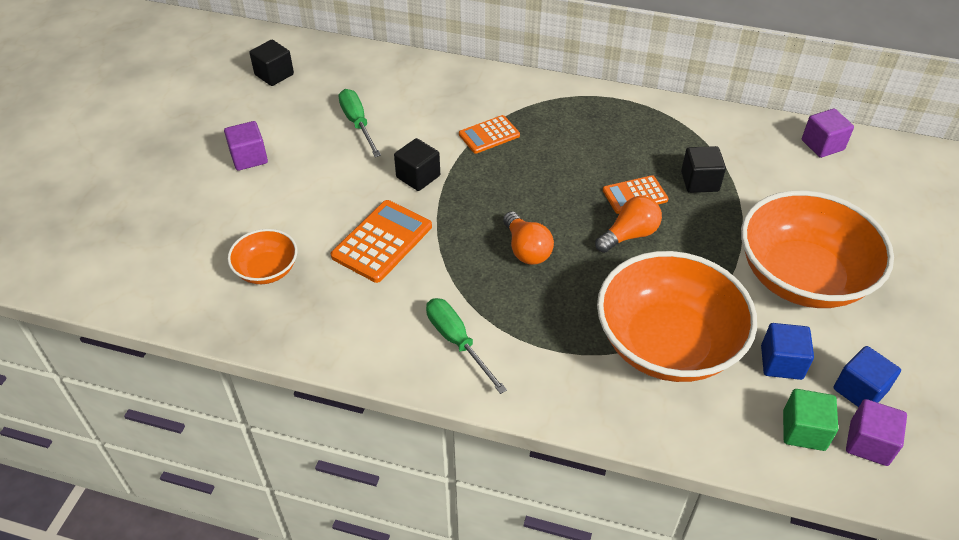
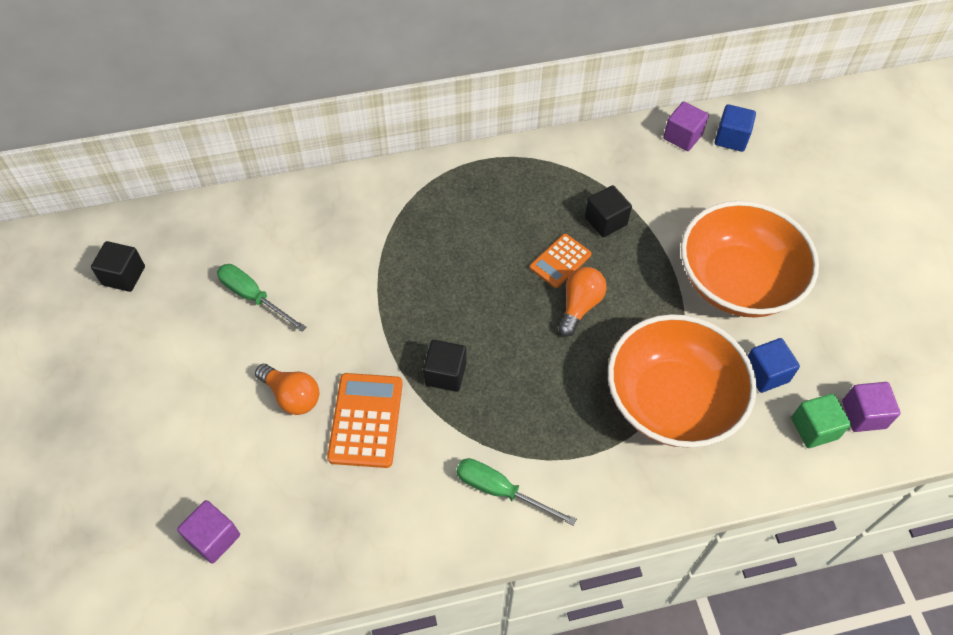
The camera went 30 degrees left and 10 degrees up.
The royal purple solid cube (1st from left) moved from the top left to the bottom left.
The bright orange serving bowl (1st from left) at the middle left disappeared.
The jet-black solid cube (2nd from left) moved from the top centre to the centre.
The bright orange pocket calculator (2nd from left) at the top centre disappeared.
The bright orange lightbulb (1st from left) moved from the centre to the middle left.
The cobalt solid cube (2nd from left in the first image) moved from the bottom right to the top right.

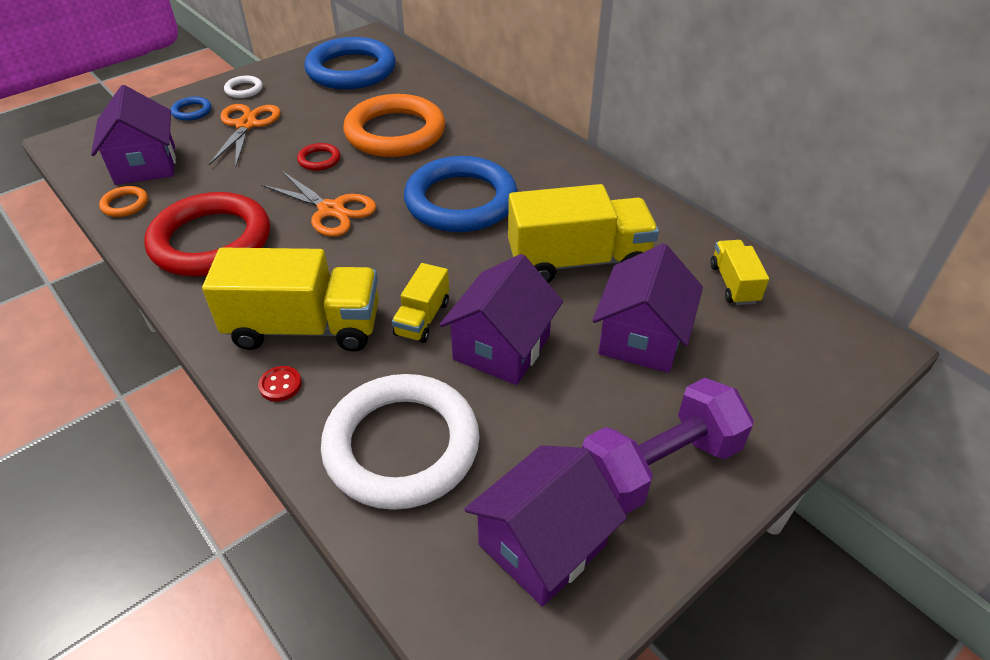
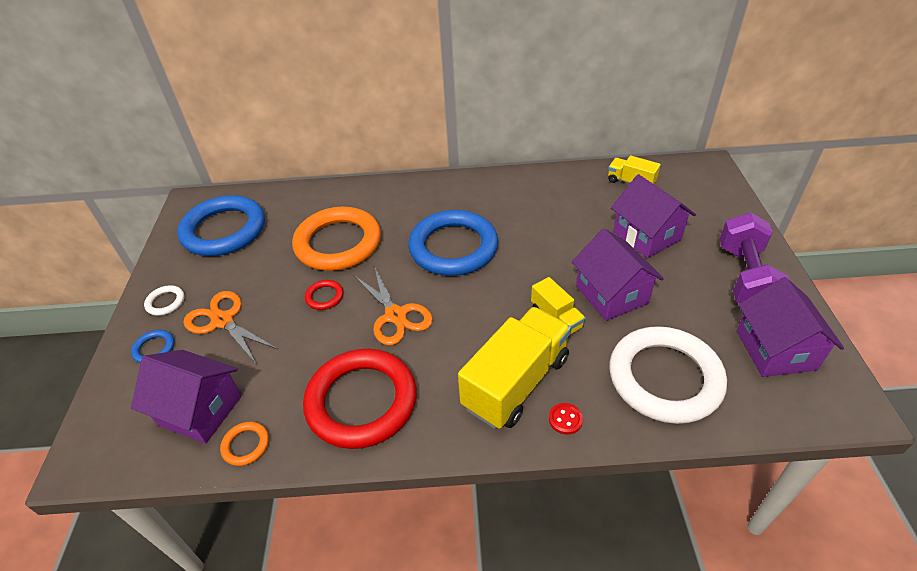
The camera went 50 degrees left and 0 degrees up.
The bright orange scissors (2nd from left) at the top left turned 75 degrees clockwise.
The bright yellow truck (3rd from left) at the centre disappeared.

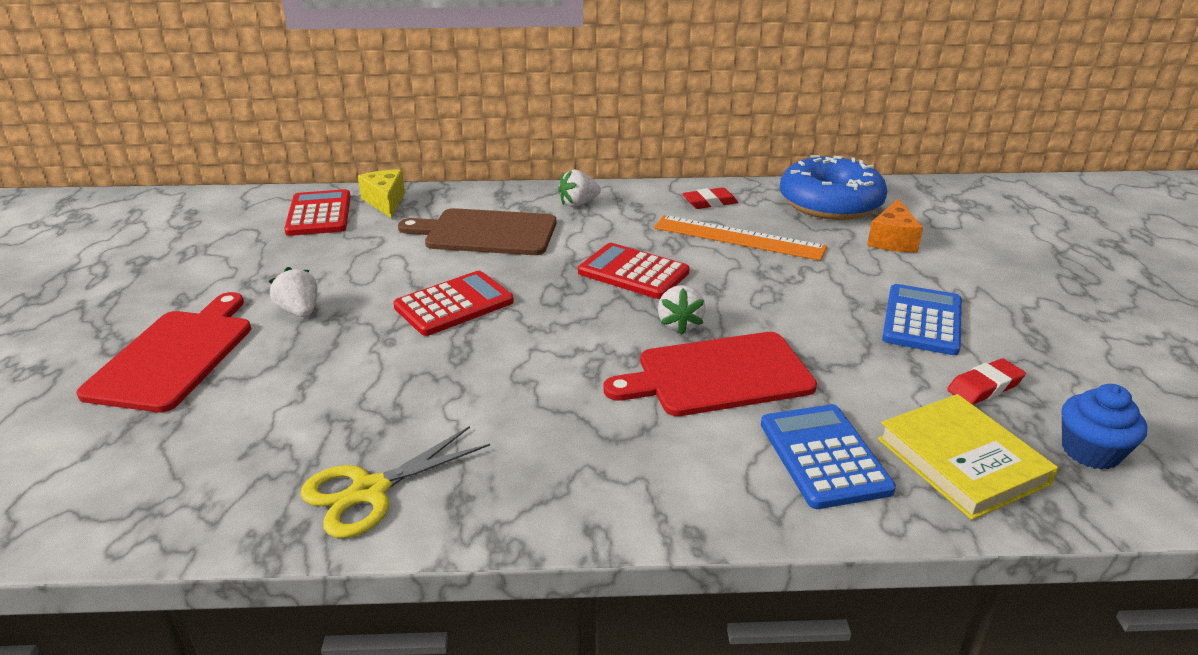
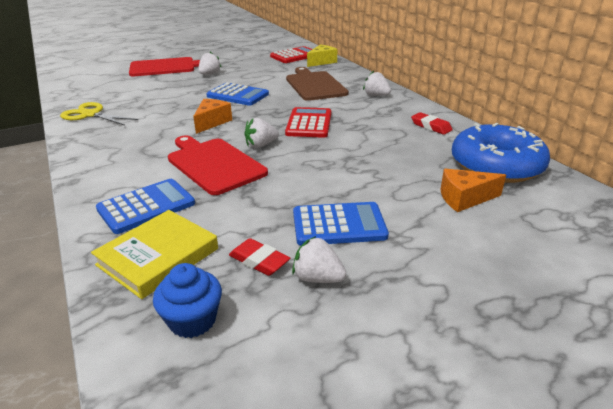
The camera went 65 degrees right and 0 degrees up.
The crimson pocket calculator (2nd from left) at the centre became the cobalt pocket calculator (2nd from left) at the top centre.
The bright orange measuring stick at the centre disappeared.
The bright orange cheese (1st from left) at the top centre appeared.
The pure white strawberry (3rd from left) at the centre appeared.

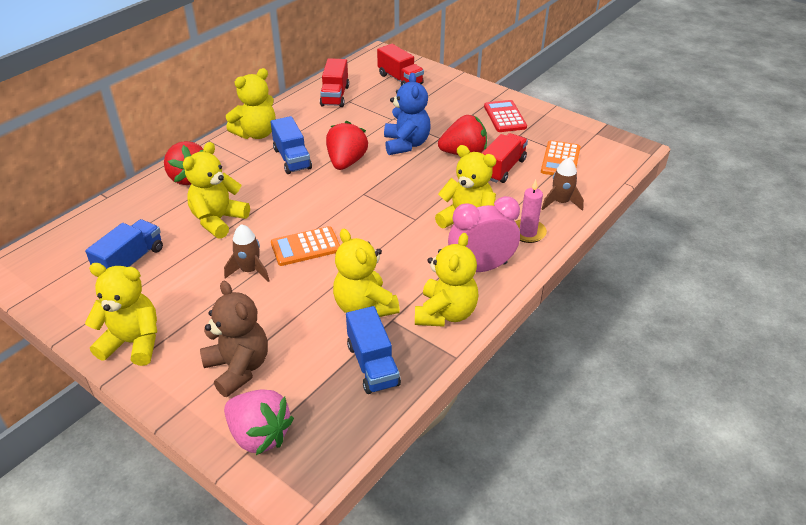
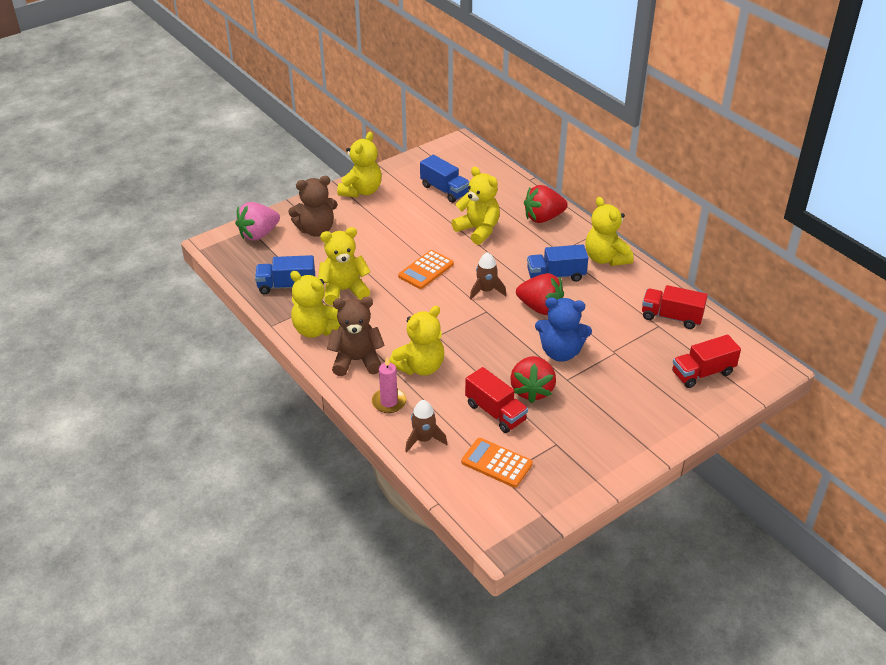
The camera went 105 degrees right and 0 degrees up.
The dark brown rocket (1st from left in the first image) moved from the middle left to the centre.
The bright orange pocket calculator (1st from left) at the centre turned 135 degrees counterclockwise.
The pink clock at the centre was replaced by the dark brown teddy bear (2nd from left) at the centre.
The crimson pocket calculator at the top centre disappeared.

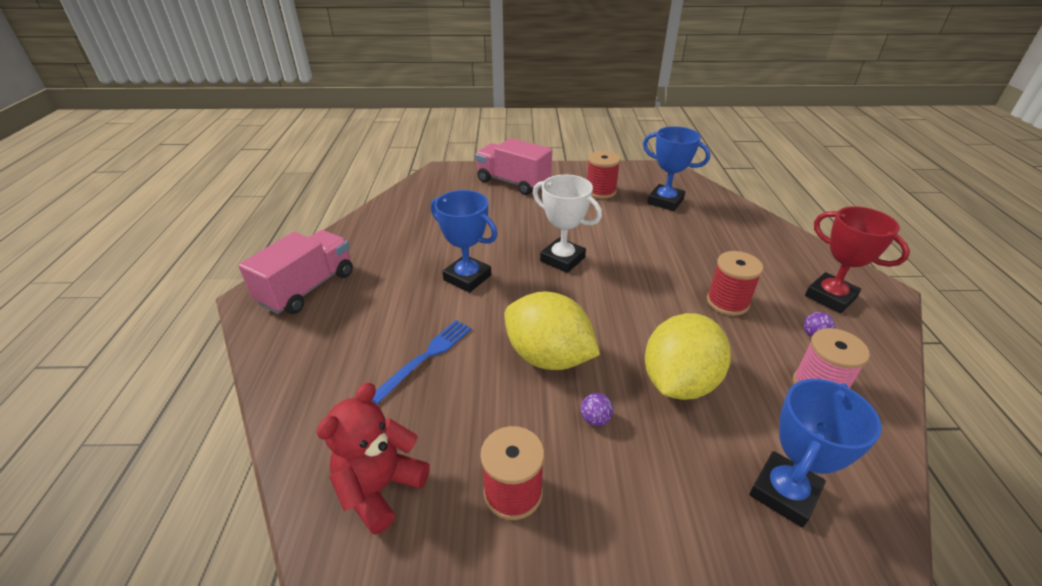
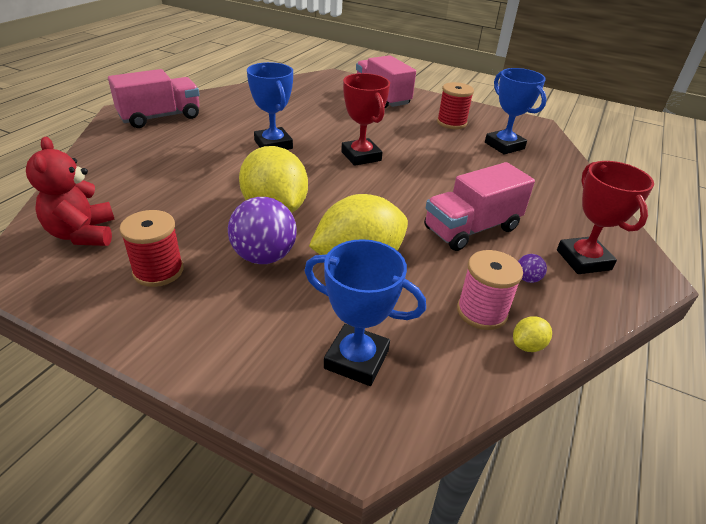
The camera went 25 degrees right and 0 degrees up.
The crimson teddy bear at the bottom centre turned 75 degrees counterclockwise.
The cobalt table fork at the centre disappeared.
The pure white trophy at the centre became the crimson trophy (1st from left) at the top centre.
The royal purple play ball (1st from left) at the bottom centre changed to 2.29 times the size.
The crimson reel of thread (3rd from left) at the middle right was replaced by the pink truck (3rd from left) at the middle right.
The cobalt trophy (3rd from left in the first image) at the bottom right turned 45 degrees clockwise.
The bright yellow citrus fruit (3rd from left) at the middle right appeared.

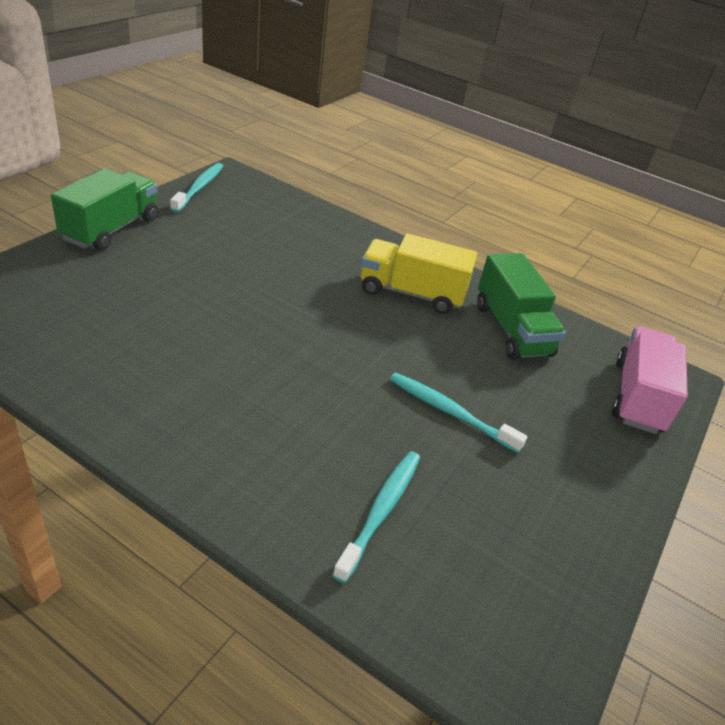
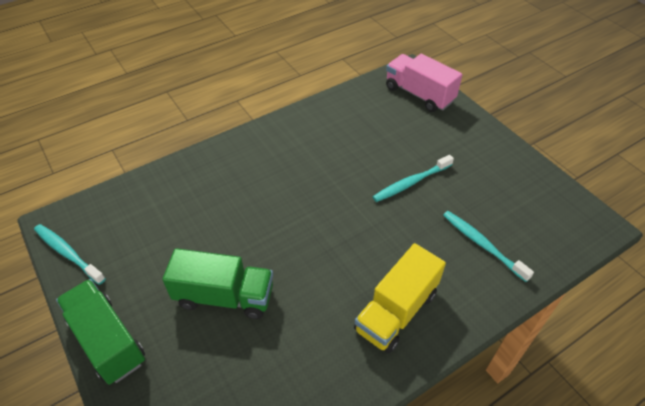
The camera went 60 degrees left and 10 degrees up.
The bright yellow truck moved from the centre to the bottom centre.
The green truck (2nd from left) moved from the middle right to the bottom centre.

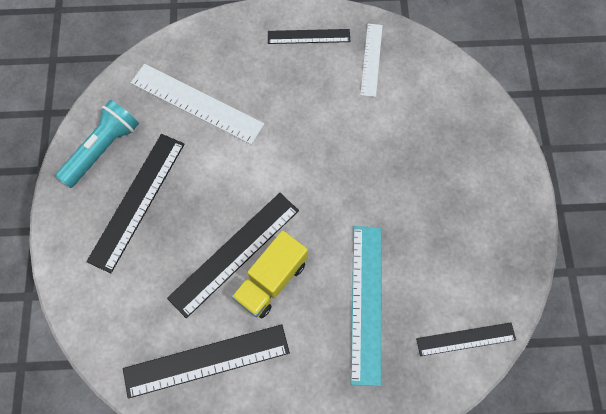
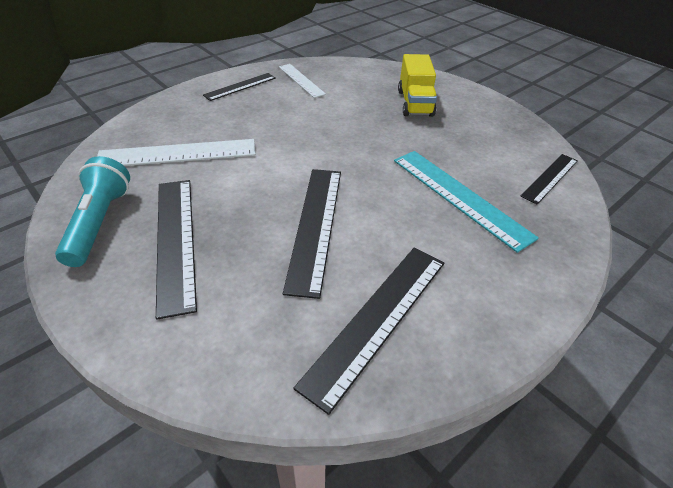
The camera went 40 degrees left and 25 degrees down.
The bright yellow truck moved from the centre to the top centre.

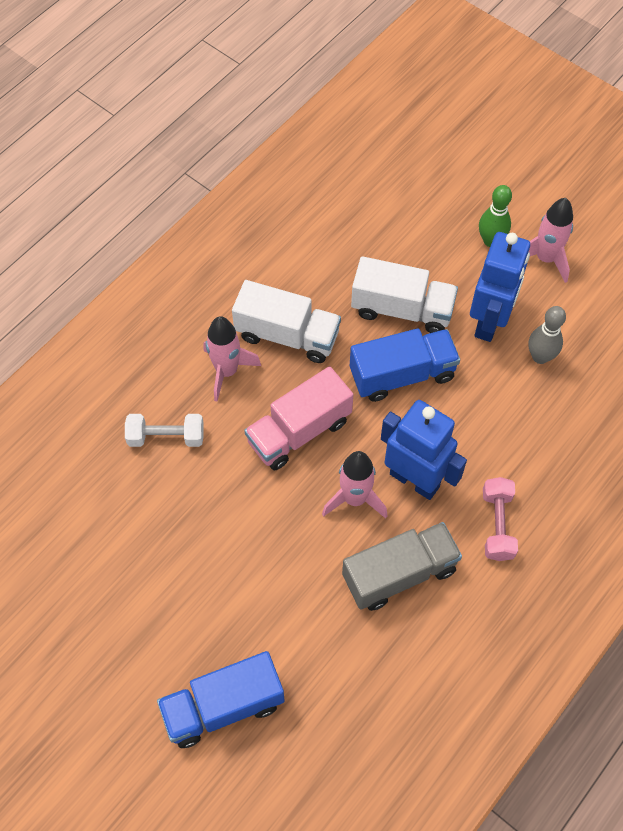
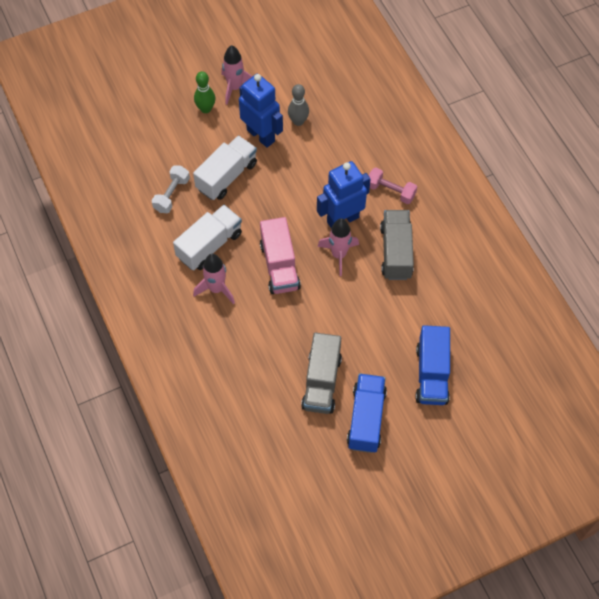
The camera went 65 degrees left and 0 degrees up.
The pure white free weight moved from the middle left to the top left.
The cobalt truck (2nd from left in the first image) moved from the centre to the bottom centre.
The grey truck (1st from left) at the centre appeared.

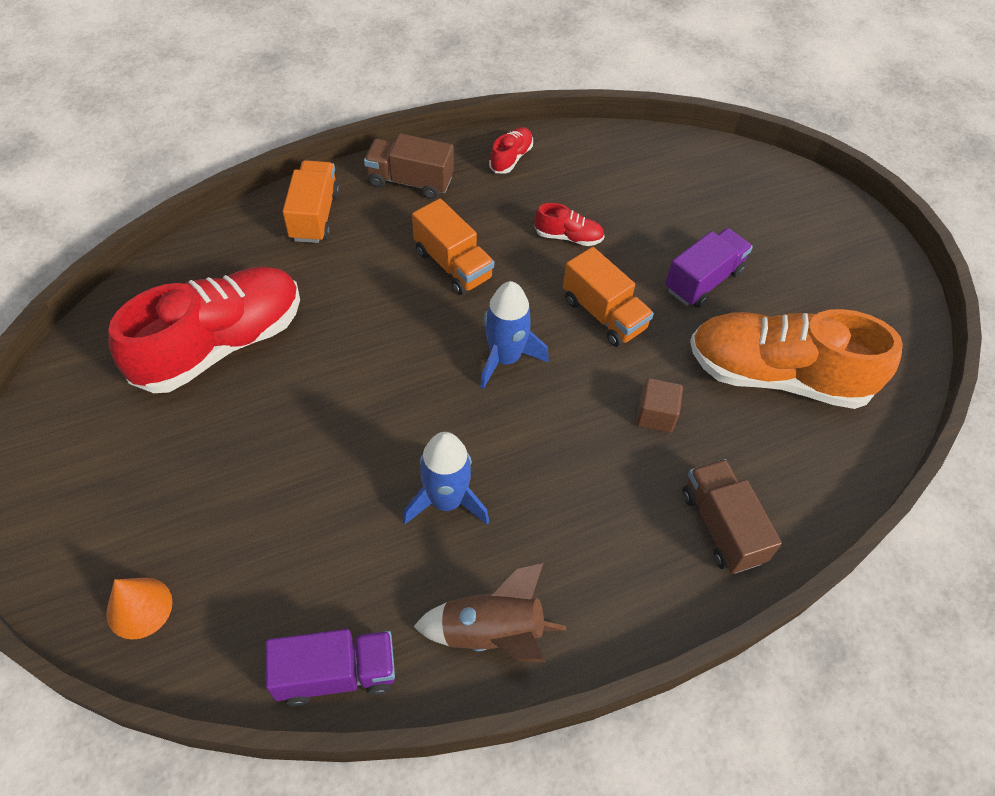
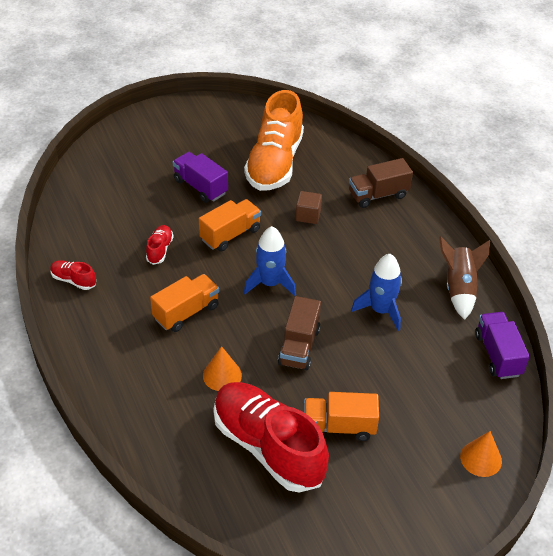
The camera went 90 degrees left and 10 degrees down.
The bright orange truck (1st from left in the first image) moved from the top left to the bottom centre.
The dark brown truck (1st from left) moved from the top centre to the centre.
The bright orange cone shape (1st from left) at the centre appeared.

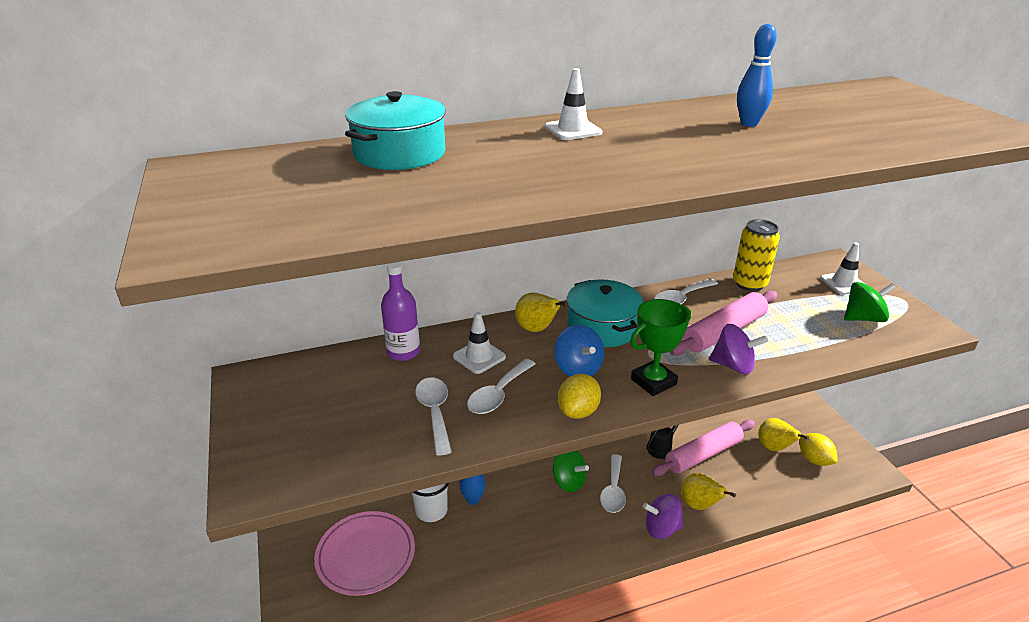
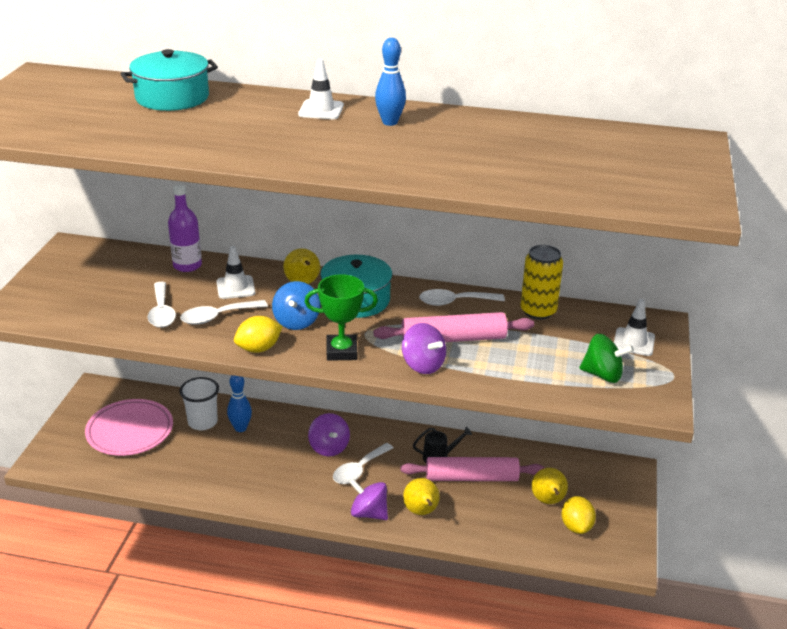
The camera went 30 degrees right and 0 degrees up.
The pure white tablespoon (1st from left) at the bottom centre turned 150 degrees clockwise.
The green spinning top (1st from left) at the bottom centre became the royal purple spinning top (1st from left) at the bottom centre.
The cobalt bowling pin (2nd from left) moved from the top right to the top centre.

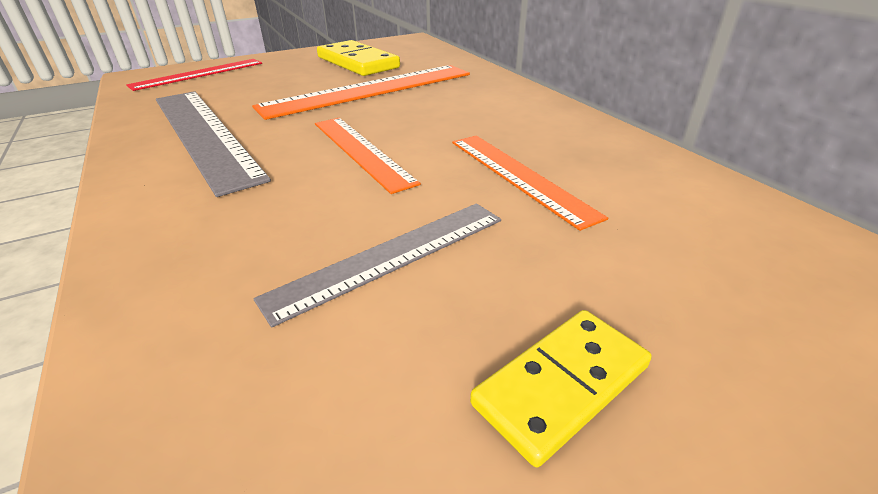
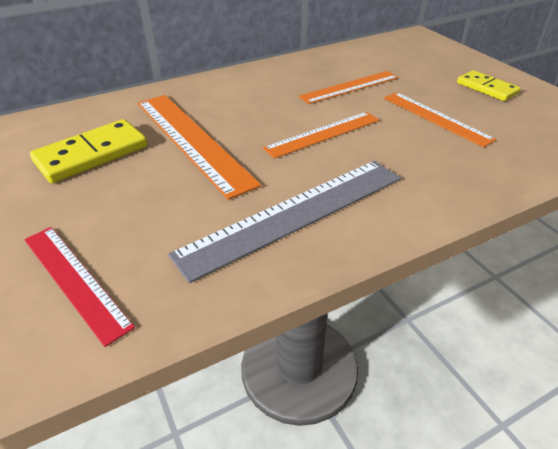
The camera went 90 degrees left and 5 degrees up.
The grey measuring stick (2nd from left) at the centre became the bright orange measuring stick (4th from left) at the top right.

